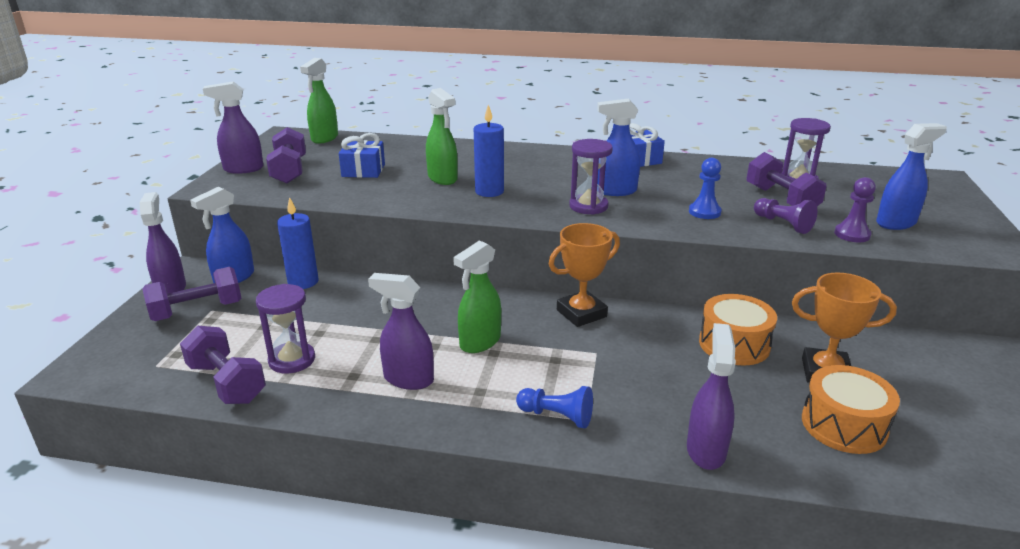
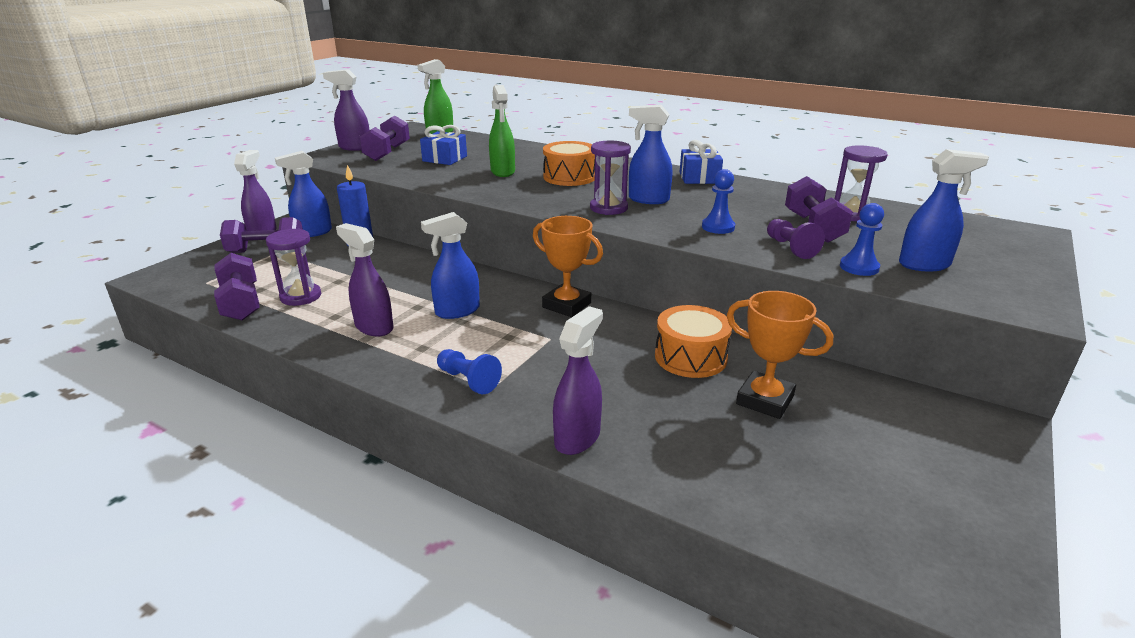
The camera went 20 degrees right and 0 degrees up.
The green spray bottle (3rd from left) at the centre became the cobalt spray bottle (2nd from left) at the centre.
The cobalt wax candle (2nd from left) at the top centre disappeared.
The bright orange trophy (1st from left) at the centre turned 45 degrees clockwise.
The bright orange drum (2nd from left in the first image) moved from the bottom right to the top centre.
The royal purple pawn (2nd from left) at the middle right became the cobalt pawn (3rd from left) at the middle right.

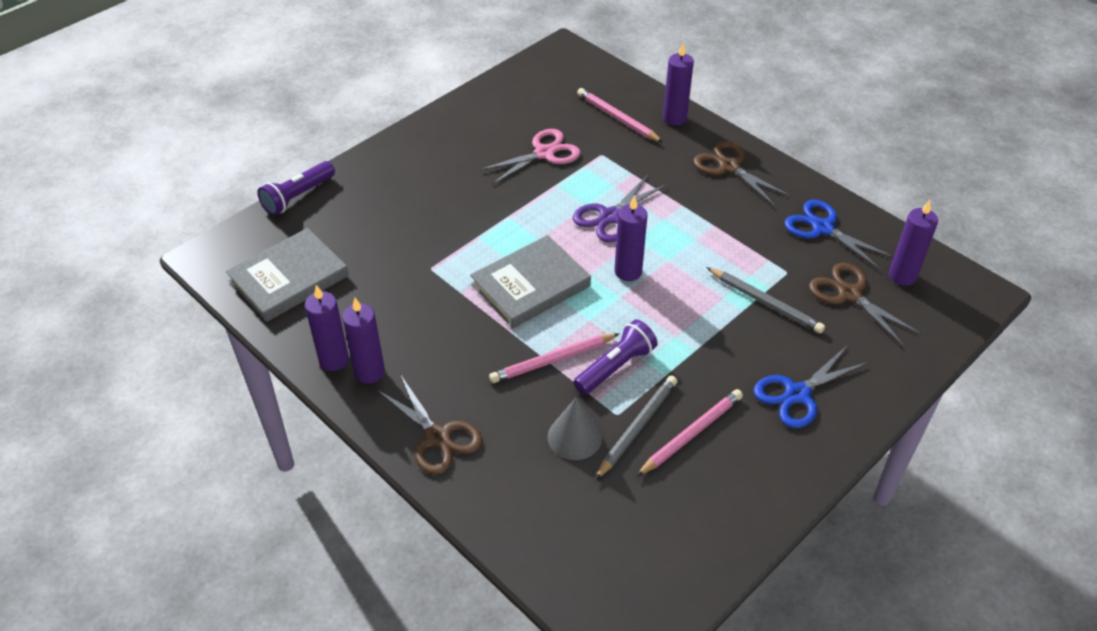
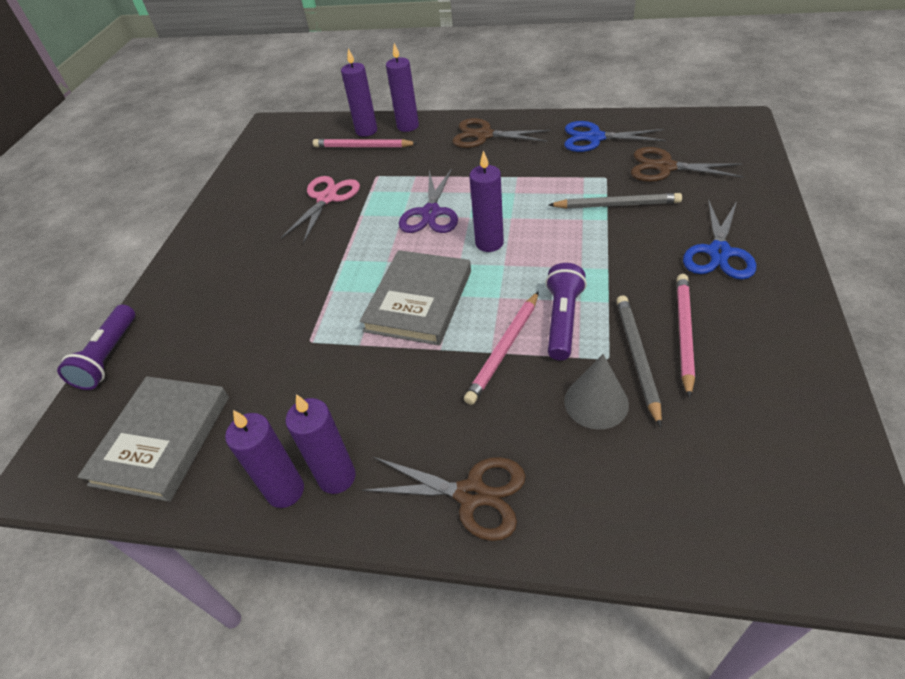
The camera went 30 degrees left and 0 degrees up.
The royal purple wax candle (5th from left in the first image) moved from the middle right to the top centre.

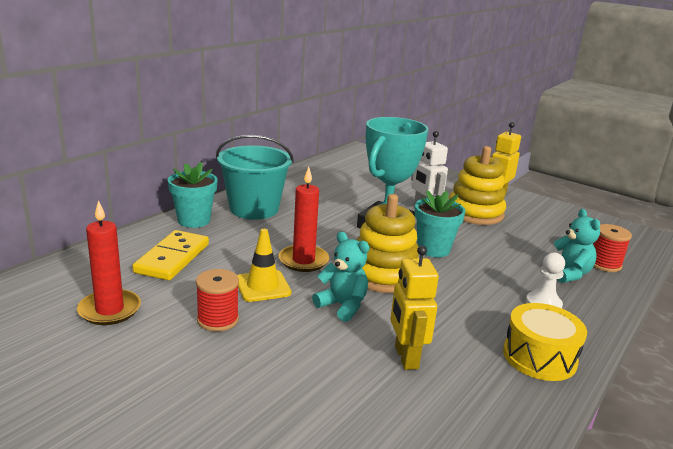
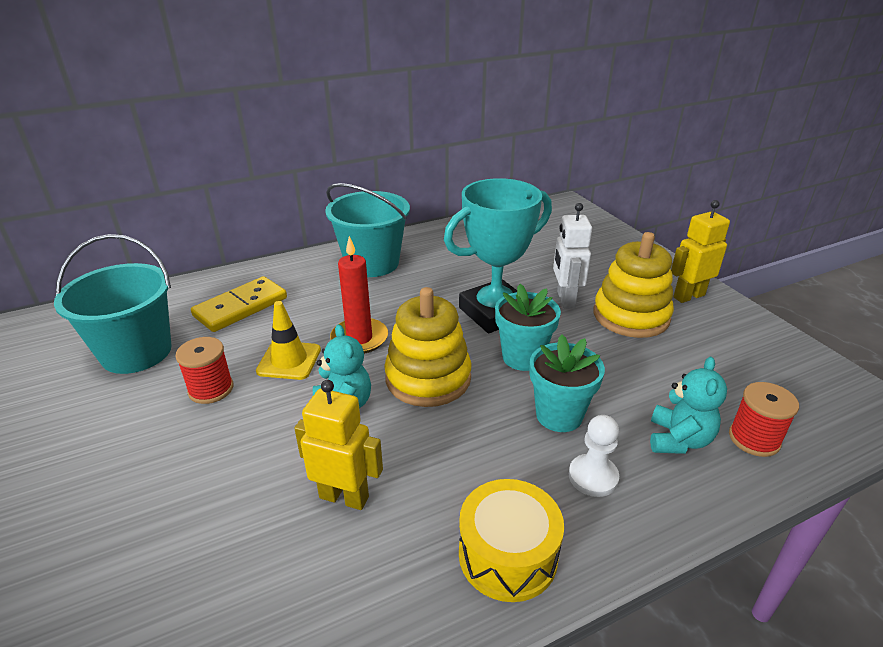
The camera went 30 degrees right and 10 degrees up.
The crimson wax candle (1st from left) at the middle left was replaced by the aqua bucket (1st from left) at the middle left.
The aqua plant pot (1st from left in the first image) moved from the middle left to the centre.
The bright yellow robot figure (1st from left) at the bottom centre turned 90 degrees clockwise.

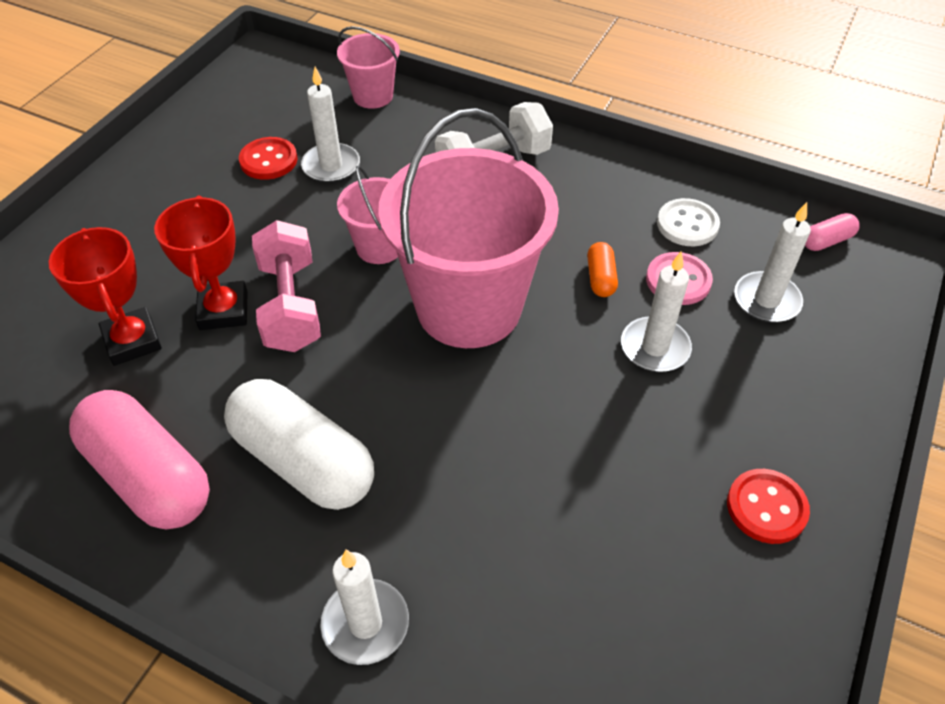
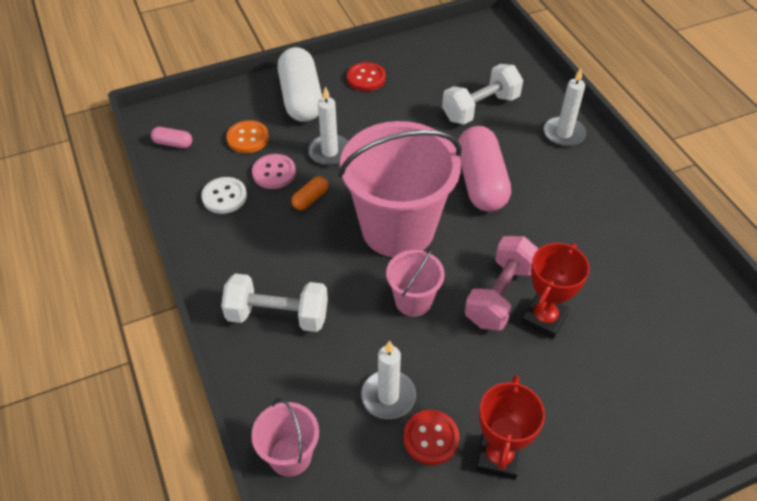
The camera went 140 degrees left and 0 degrees up.
The crimson trophy (1st from left) moved from the middle left to the bottom right.
The pink pill (1st from left in the first image) moved from the middle left to the centre.
The pure white pill moved from the middle left to the top centre.
The pure white wax candle (4th from left) at the middle right was replaced by the bright orange shirt button at the top left.
The pure white free weight (2nd from left) at the top centre appeared.

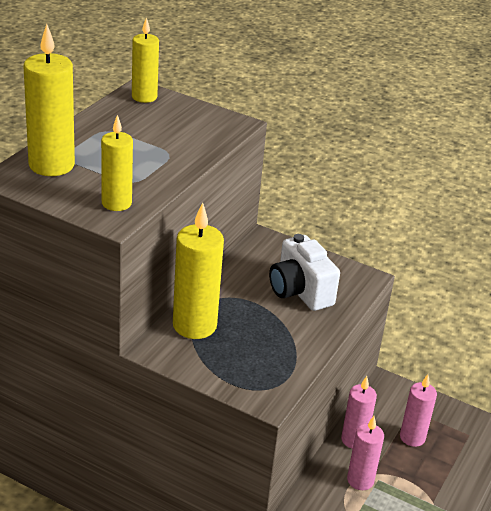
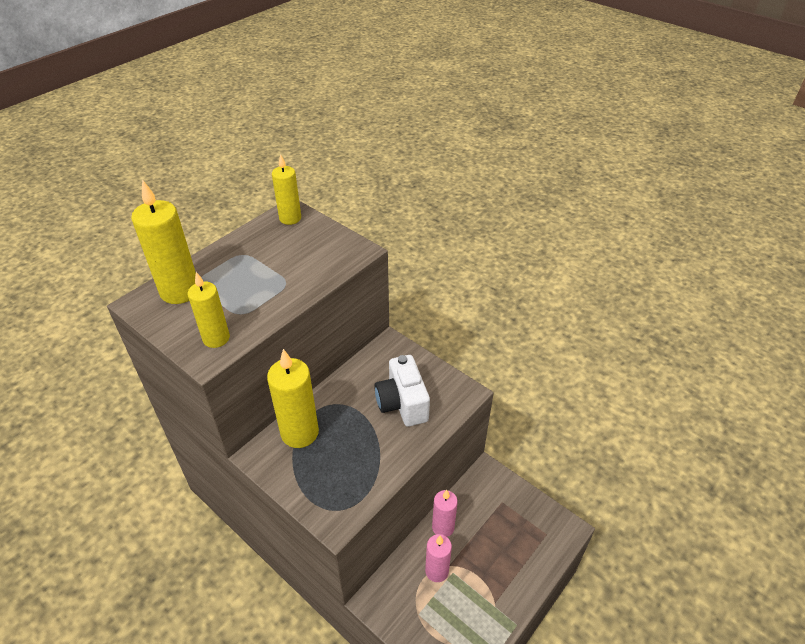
The camera went 15 degrees right and 10 degrees up.
The pink wax candle (3rd from left) at the bottom right disappeared.

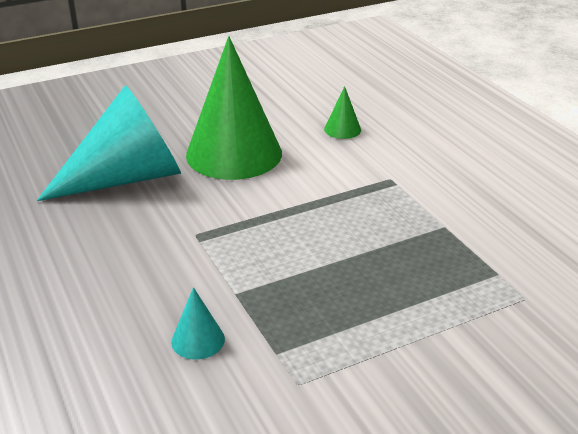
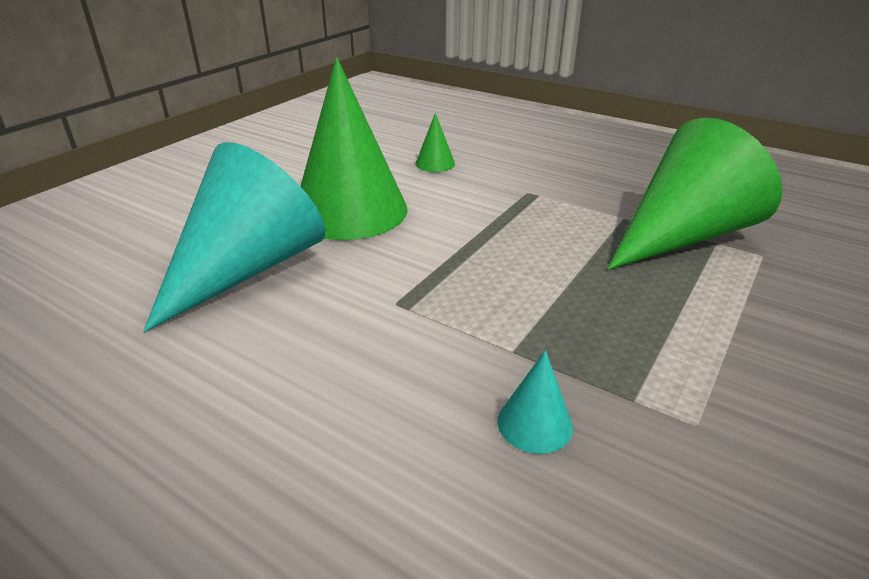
The camera went 30 degrees left and 0 degrees up.
The green cone shape (3rd from left) at the middle right appeared.

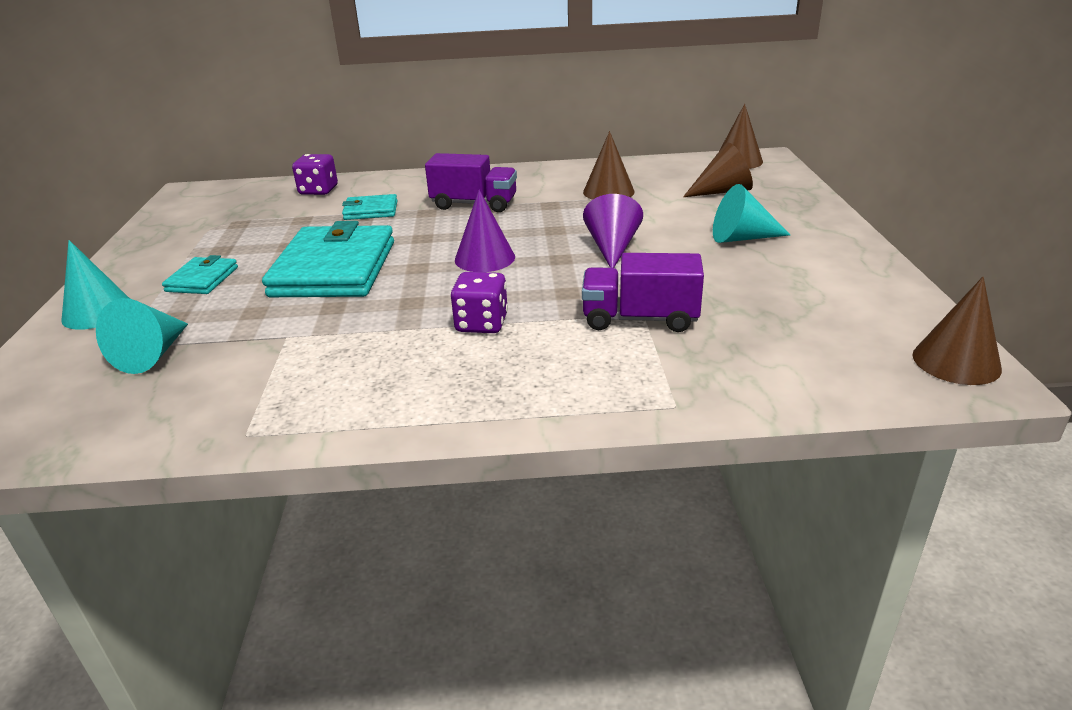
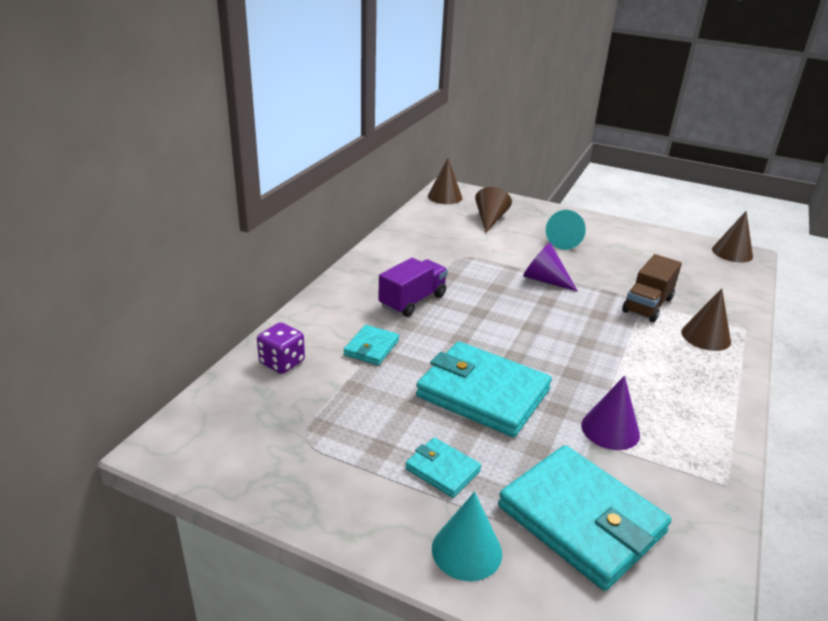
The camera went 65 degrees left and 0 degrees up.
The aqua cone shape (2nd from left) at the middle left was replaced by the aqua card wallet (4th from left) at the bottom right.
The royal purple game die (2nd from left) at the centre disappeared.
The royal purple cone shape (1st from left in the first image) moved from the top centre to the middle right.
The royal purple truck (2nd from left) at the centre became the dark brown truck at the middle right.
The dark brown cone shape (1st from left in the first image) moved from the top centre to the middle right.

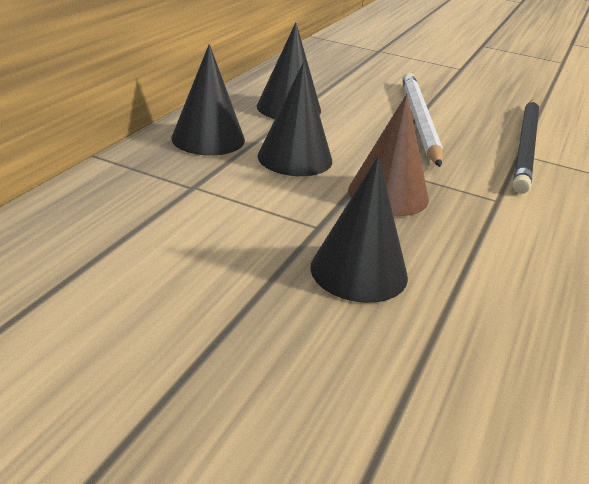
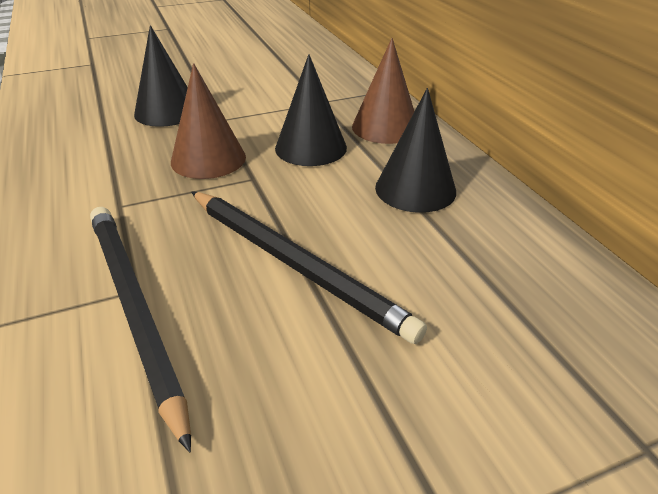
The camera went 135 degrees right and 5 degrees up.
The jet-black cone shape (1st from left) at the top centre became the dark brown cone shape (2nd from left) at the top centre.
The pure white wooden pencil at the top right became the jet-black wooden pencil (2nd from left) at the centre.

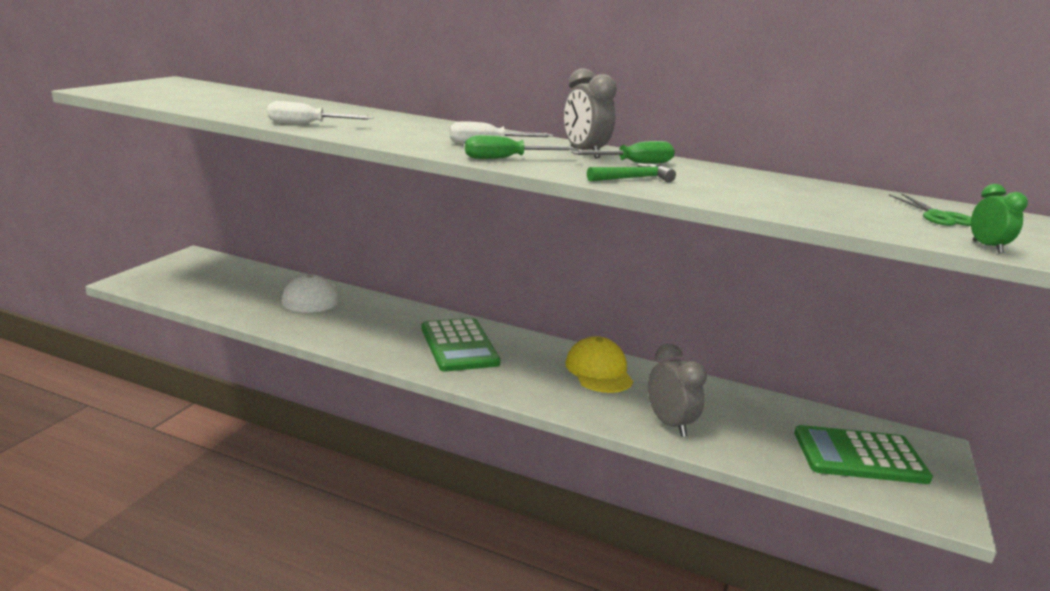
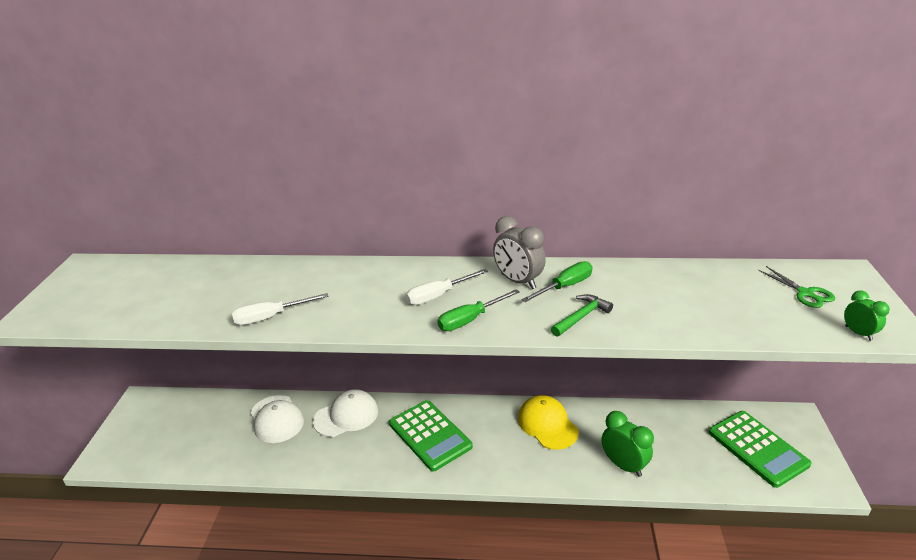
The camera went 15 degrees left and 10 degrees up.
The grey clock (2nd from left) at the centre became the green clock (1st from left) at the bottom right.
The green pocket calculator (2nd from left) at the bottom right turned 105 degrees counterclockwise.
The pure white peaked cap (2nd from left) at the bottom centre appeared.

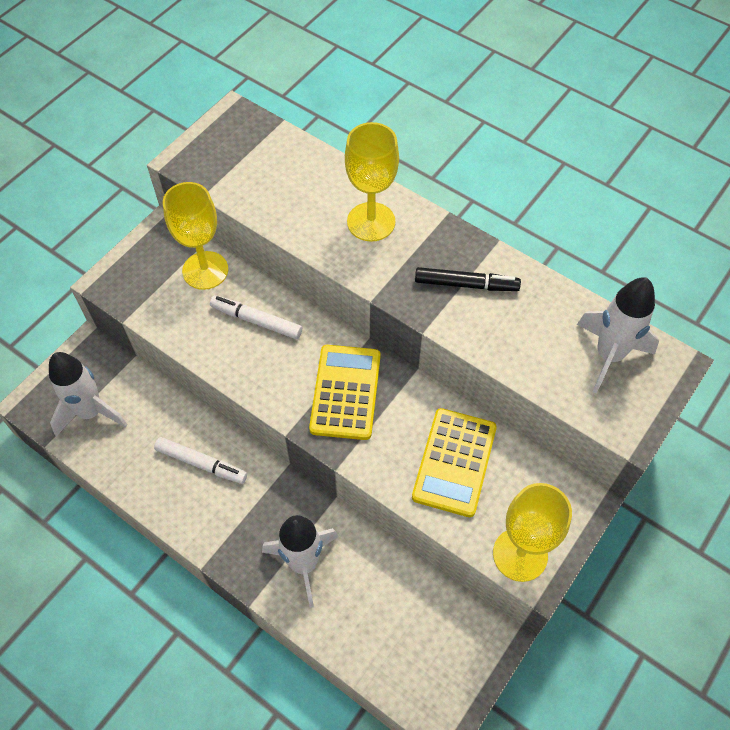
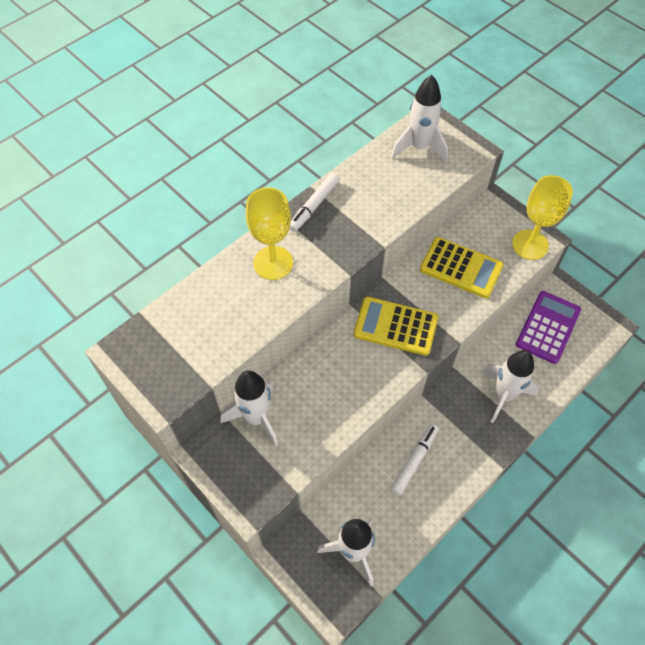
The camera went 80 degrees left and 0 degrees up.
The bright yellow chalice (1st from left) at the top left was replaced by the pure white rocket (1st from left) at the centre.
The pure white marker pen (2nd from left in the first image) moved from the centre to the top centre.
The jet-black marker pen at the centre disappeared.
The royal purple pocket calculator at the middle right appeared.

